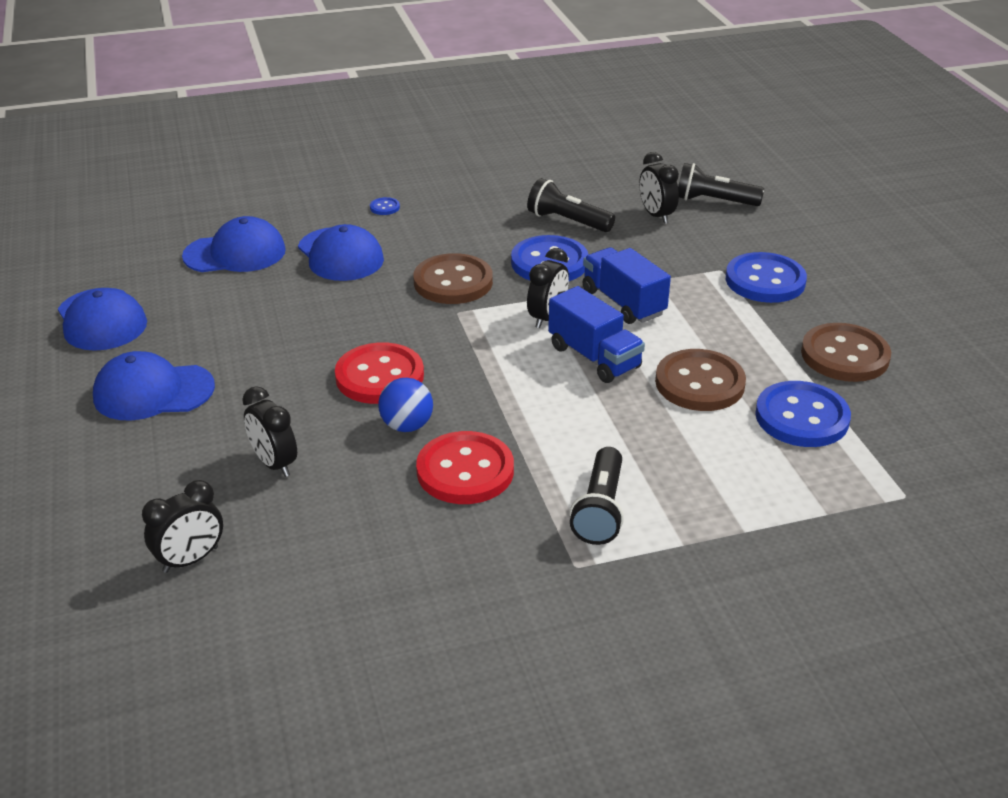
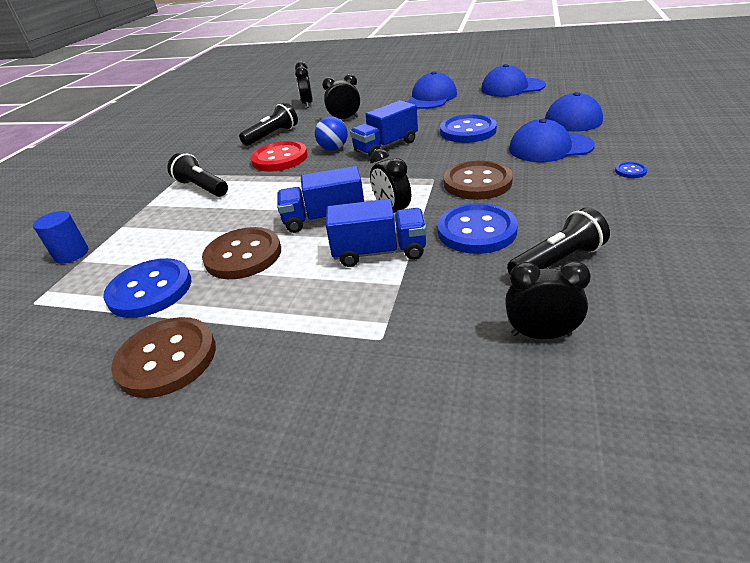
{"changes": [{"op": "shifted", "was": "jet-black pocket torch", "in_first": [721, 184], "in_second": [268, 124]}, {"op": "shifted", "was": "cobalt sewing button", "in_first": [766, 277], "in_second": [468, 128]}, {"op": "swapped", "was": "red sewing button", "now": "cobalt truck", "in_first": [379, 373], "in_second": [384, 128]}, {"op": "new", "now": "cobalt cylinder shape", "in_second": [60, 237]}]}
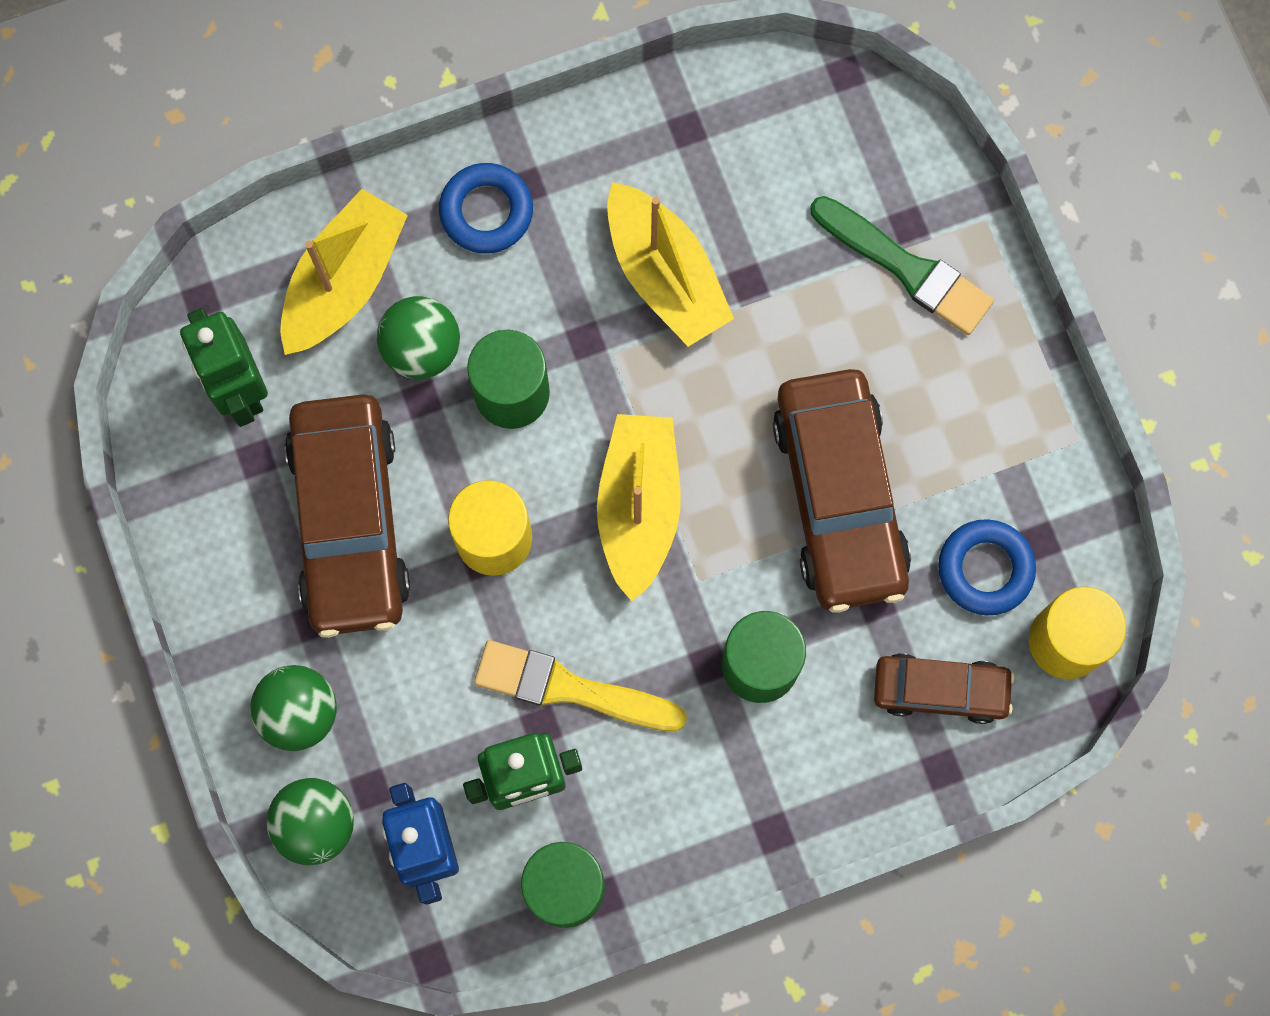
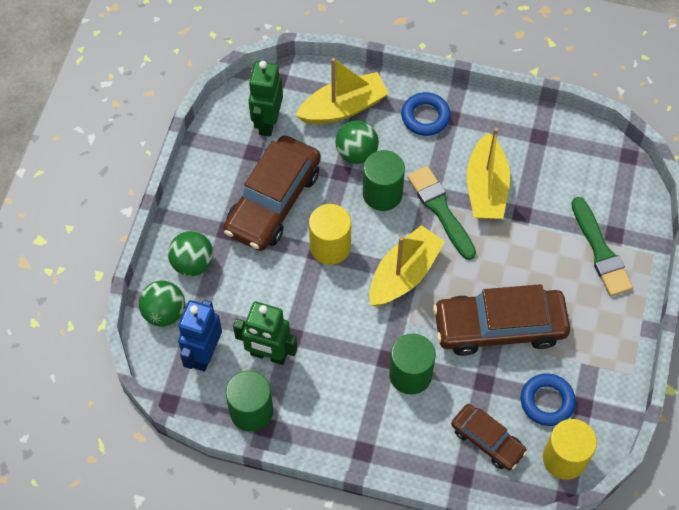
{"changes": [{"op": "rotated", "was": "brown toy car", "in_first": [842, 491], "in_second": [501, 320], "clockwise": 60}, {"op": "gone", "was": "bright yellow paint brush", "in_first": [580, 685]}, {"op": "new", "now": "green paint brush", "in_second": [441, 213]}]}
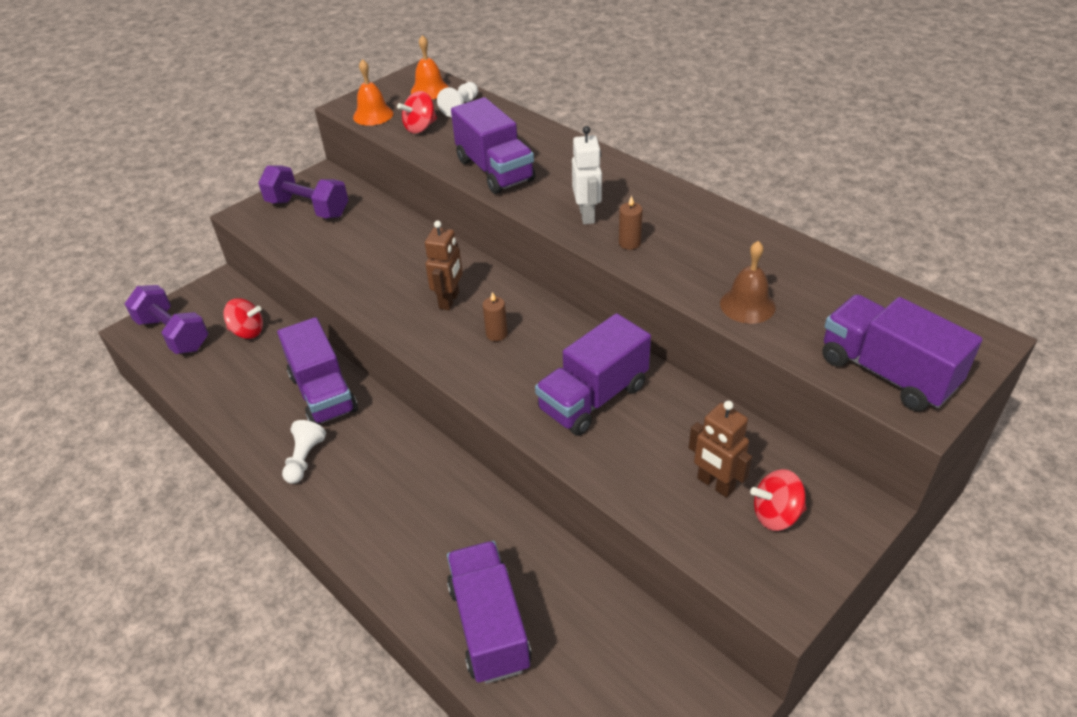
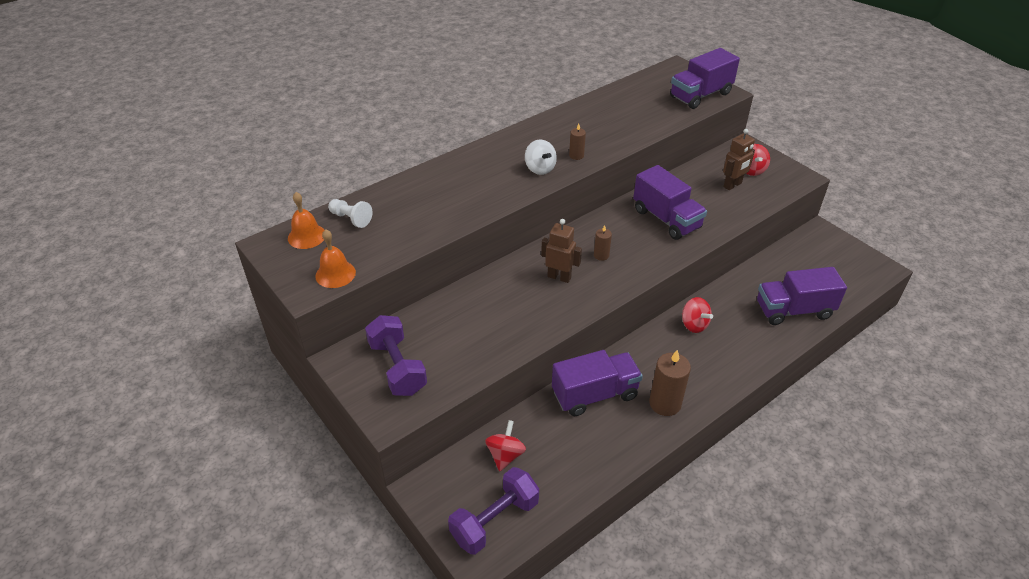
{"changes": [{"op": "shifted", "was": "red spinning top", "in_first": [417, 112], "in_second": [697, 315]}, {"op": "gone", "was": "violet truck", "in_first": [493, 145]}, {"op": "swapped", "was": "snow-white robot figure", "now": "snow-white spinning top", "in_first": [587, 175], "in_second": [541, 157]}, {"op": "rotated", "was": "violet dumbbell", "in_first": [303, 191], "in_second": [396, 355], "clockwise": -60}, {"op": "gone", "was": "brown bell", "in_first": [748, 282]}, {"op": "swapped", "was": "snow-white pawn", "now": "brown wax candle", "in_first": [304, 452], "in_second": [670, 383]}]}
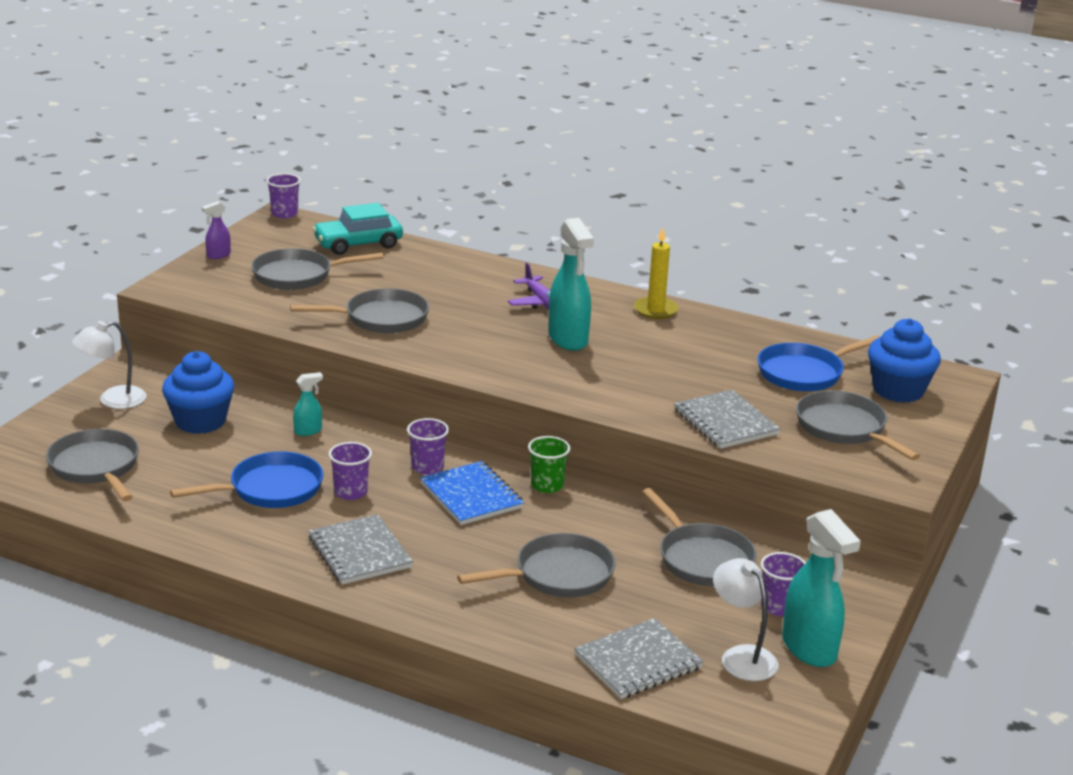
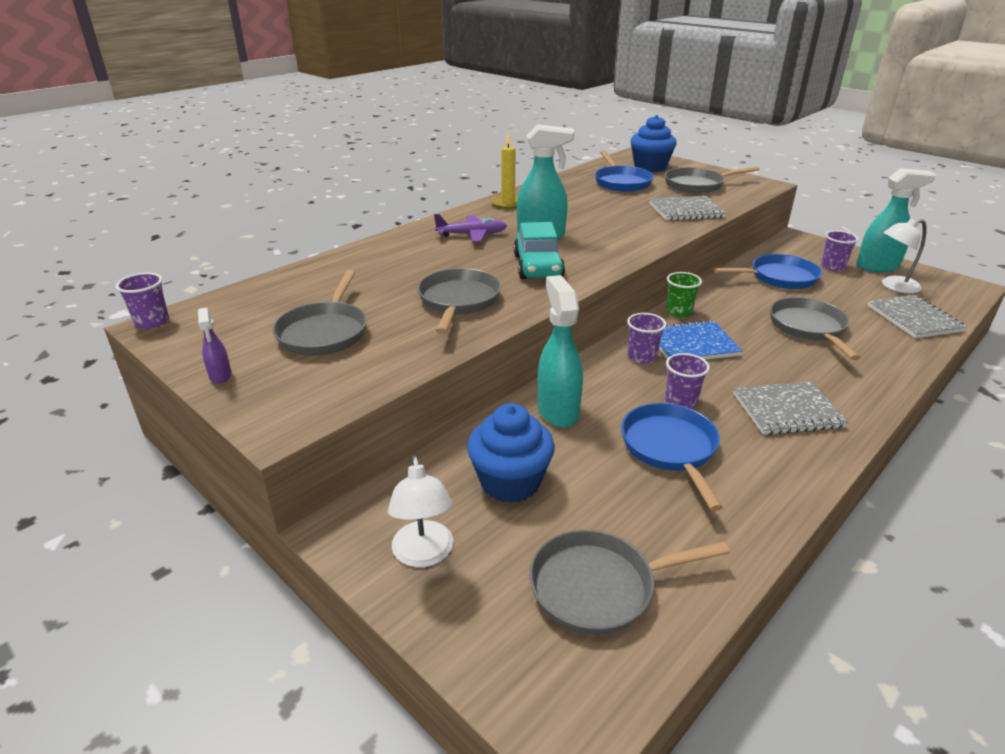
{"changes": [{"op": "shifted", "was": "aqua toy car", "in_first": [357, 229], "in_second": [539, 250]}, {"op": "scaled", "was": "aqua spray bottle", "in_first": [308, 404], "in_second": [560, 351], "ratio": 2.06}, {"op": "repainted", "was": "ash-grey pan", "now": "cobalt pan", "in_first": [699, 537], "in_second": [768, 271]}]}
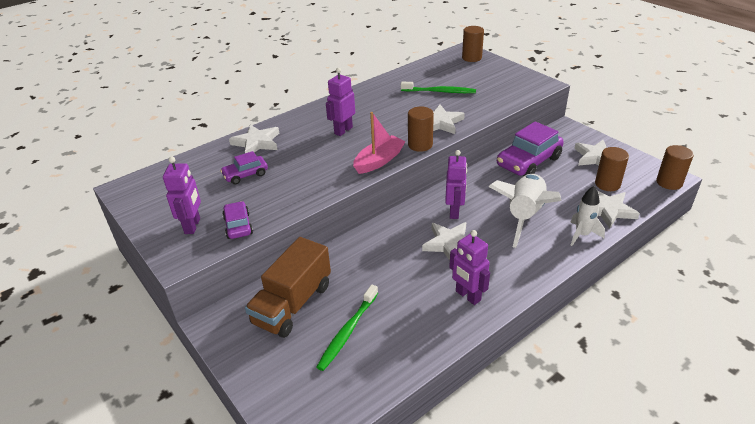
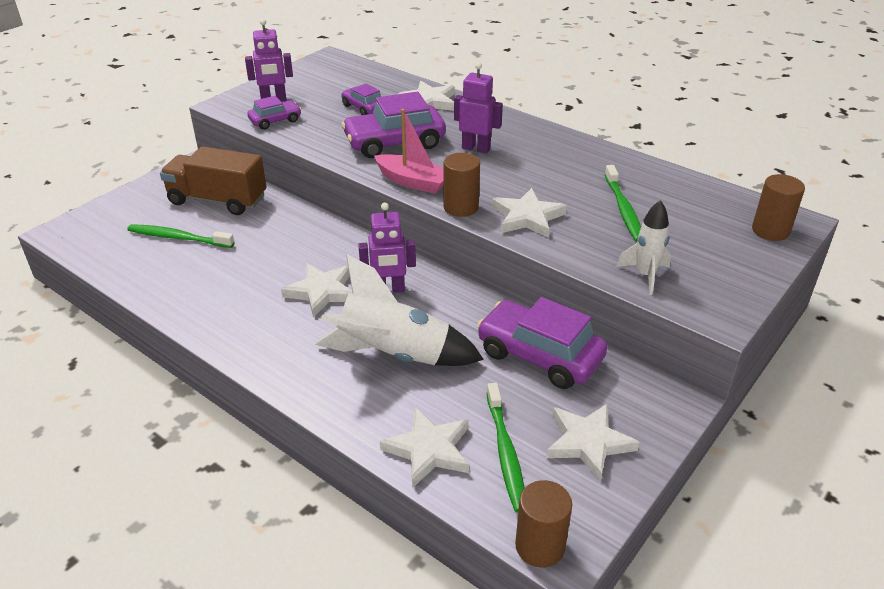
{"changes": [{"op": "swapped", "was": "brown cylinder shape", "now": "green tooth brush", "in_first": [612, 169], "in_second": [506, 447]}, {"op": "shifted", "was": "snow-white spaceship", "in_first": [587, 216], "in_second": [643, 247]}, {"op": "gone", "was": "violet robot figure", "in_first": [469, 267]}, {"op": "new", "now": "violet toy car", "in_second": [393, 125]}]}
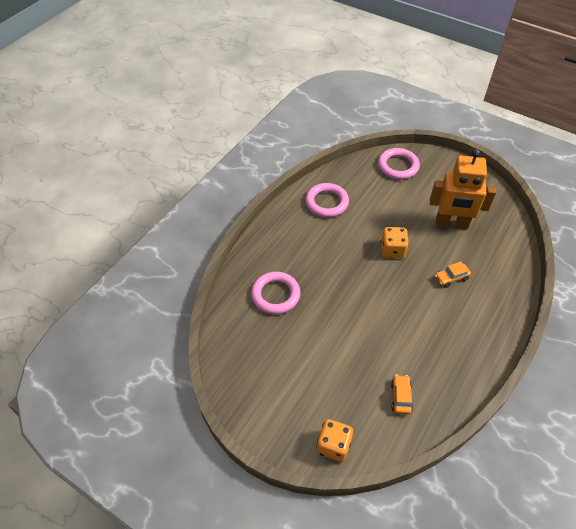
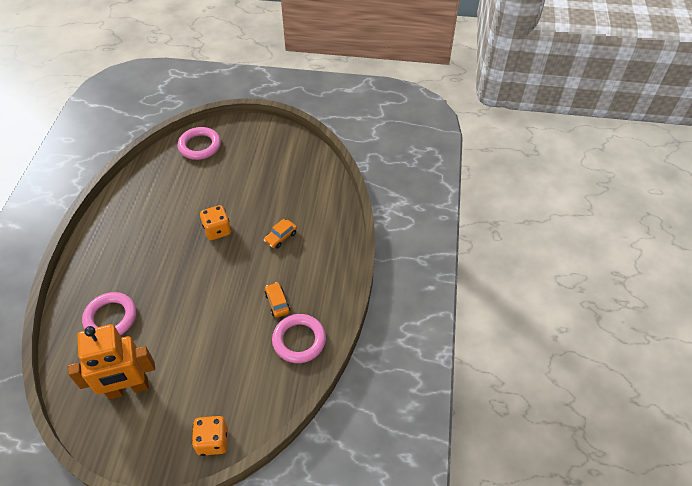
{"changes": [{"op": "shifted", "was": "orange robot figure", "in_first": [463, 189], "in_second": [111, 362]}, {"op": "shifted", "was": "rose-pink torus", "in_first": [327, 200], "in_second": [299, 338]}, {"op": "shifted", "was": "orange toy car", "in_first": [402, 394], "in_second": [277, 300]}]}
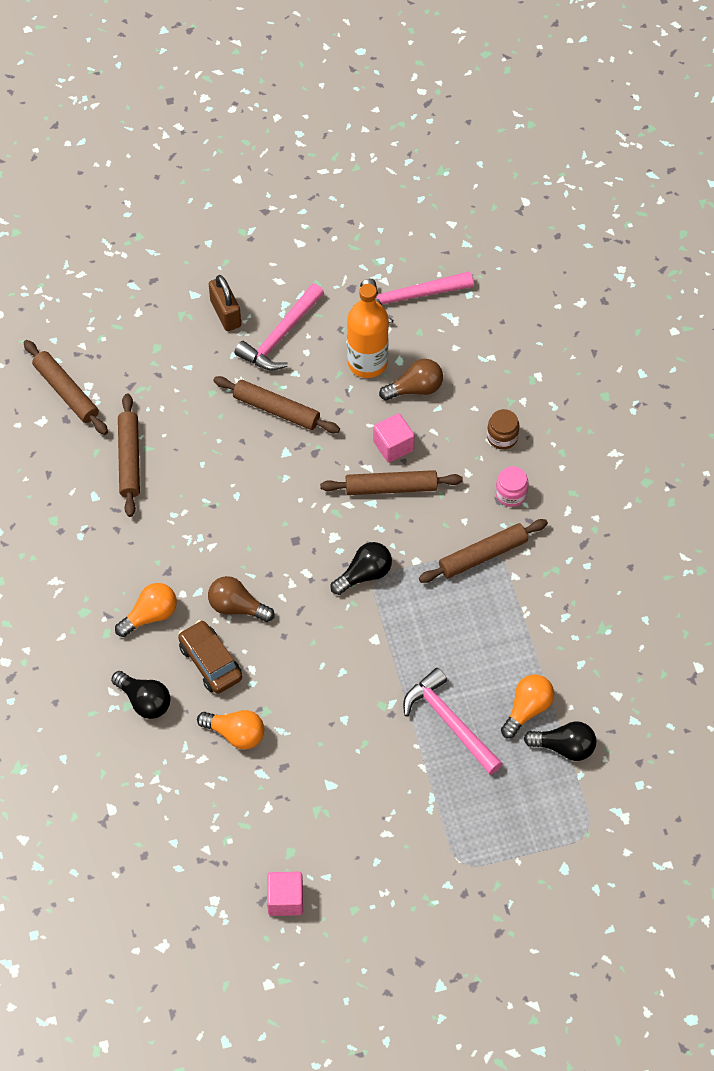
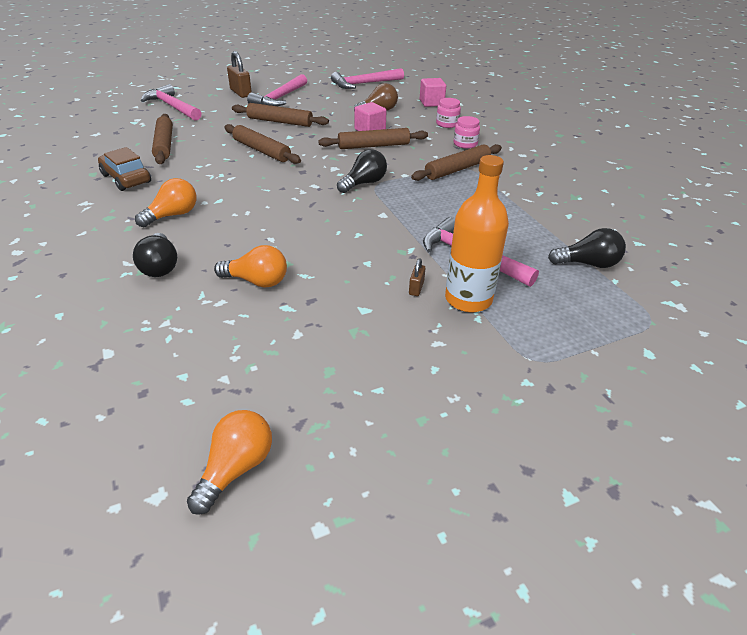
{"changes": [{"op": "shifted", "was": "orange flask", "in_first": [368, 331], "in_second": [477, 233]}, {"op": "shifted", "was": "brown dough roller", "in_first": [66, 387], "in_second": [263, 144]}, {"op": "repainted", "was": "brown jam jar", "now": "rose-pink jam jar", "in_first": [503, 429], "in_second": [448, 113]}, {"op": "gone", "was": "brown bulb", "in_first": [241, 599]}, {"op": "shifted", "was": "brown toy car", "in_first": [210, 657], "in_second": [124, 169]}, {"op": "rotated", "was": "jet-black bulb", "in_first": [140, 695], "in_second": [155, 255], "clockwise": 45}, {"op": "shifted", "was": "orange bulb", "in_first": [527, 706], "in_second": [229, 462]}, {"op": "shifted", "was": "rose-pink cube", "in_first": [285, 894], "in_second": [433, 92]}, {"op": "new", "now": "rose-pink claw hammer", "in_second": [171, 102]}, {"op": "new", "now": "brown lock", "in_second": [417, 277]}]}
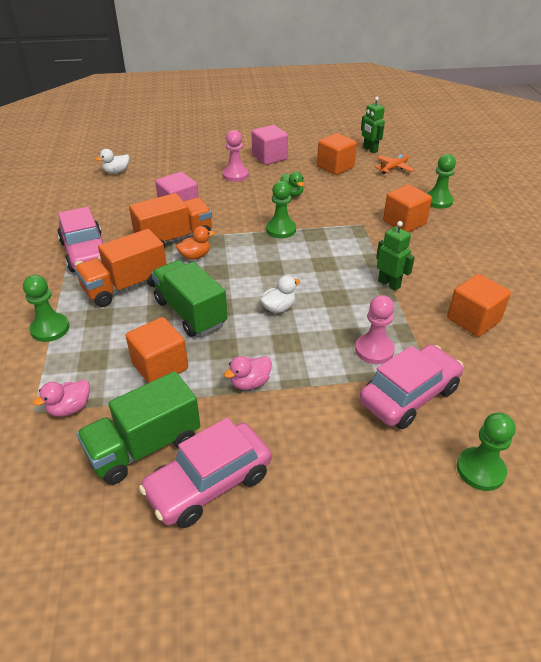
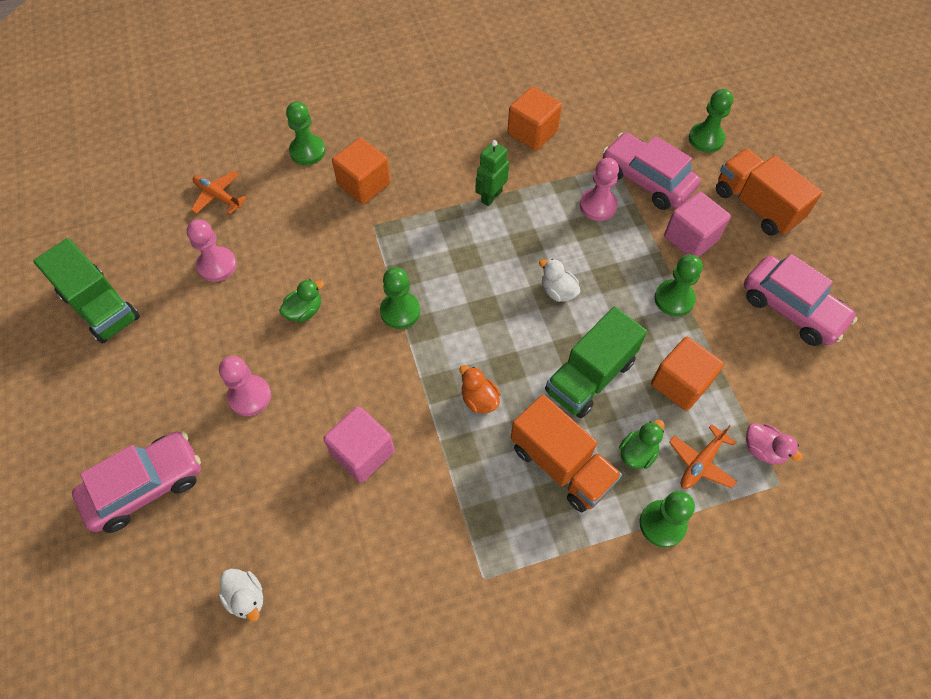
{"changes": [{"op": "gone", "was": "green robot figure", "in_first": [373, 125]}, {"op": "shifted", "was": "rose-pink cube", "in_first": [269, 145], "in_second": [697, 224]}, {"op": "swapped", "was": "orange cube", "now": "rose-pink pawn", "in_first": [337, 154], "in_second": [212, 250]}, {"op": "shifted", "was": "orange truck", "in_first": [170, 220], "in_second": [769, 192]}, {"op": "shifted", "was": "rose-pink toy car", "in_first": [80, 239], "in_second": [136, 482]}, {"op": "swapped", "was": "rose-pink duck", "now": "green pawn", "in_first": [248, 373], "in_second": [678, 285]}, {"op": "shifted", "was": "green truck", "in_first": [138, 428], "in_second": [86, 291]}, {"op": "new", "now": "green duck", "in_second": [641, 444]}, {"op": "new", "now": "orange toy plane", "in_second": [703, 456]}]}
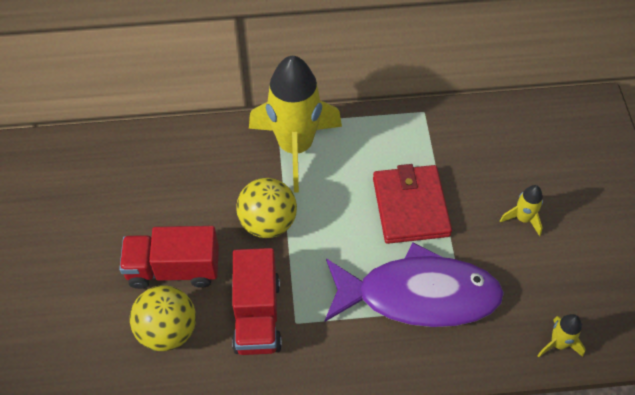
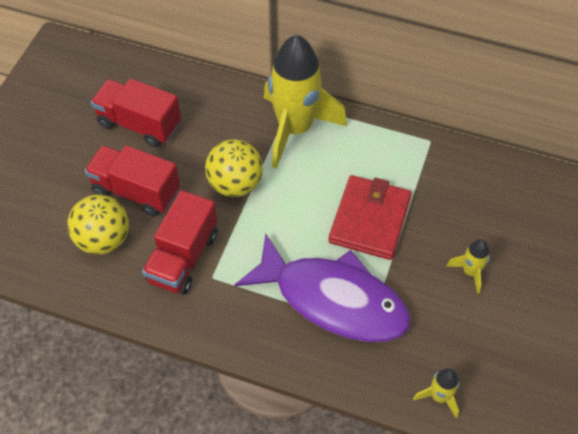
{"changes": [{"op": "new", "now": "red truck", "in_second": [136, 112]}]}
